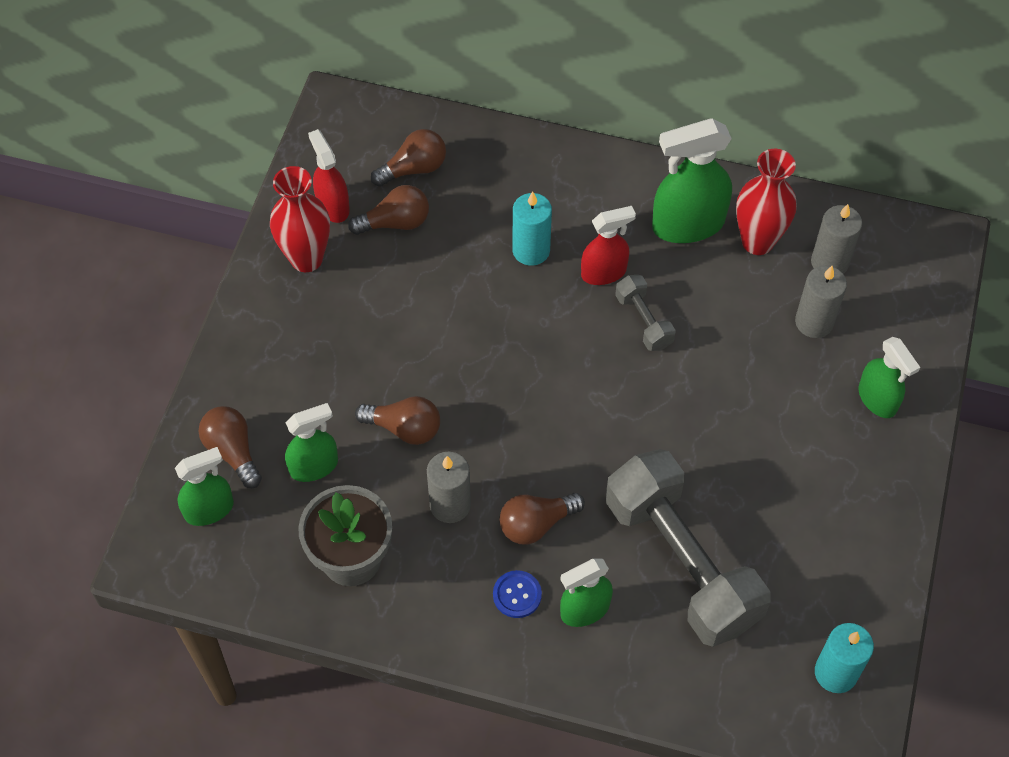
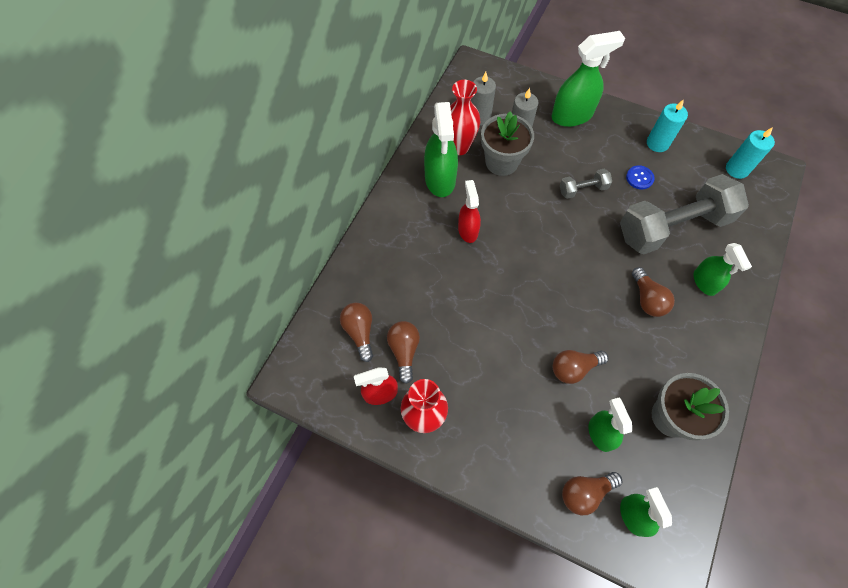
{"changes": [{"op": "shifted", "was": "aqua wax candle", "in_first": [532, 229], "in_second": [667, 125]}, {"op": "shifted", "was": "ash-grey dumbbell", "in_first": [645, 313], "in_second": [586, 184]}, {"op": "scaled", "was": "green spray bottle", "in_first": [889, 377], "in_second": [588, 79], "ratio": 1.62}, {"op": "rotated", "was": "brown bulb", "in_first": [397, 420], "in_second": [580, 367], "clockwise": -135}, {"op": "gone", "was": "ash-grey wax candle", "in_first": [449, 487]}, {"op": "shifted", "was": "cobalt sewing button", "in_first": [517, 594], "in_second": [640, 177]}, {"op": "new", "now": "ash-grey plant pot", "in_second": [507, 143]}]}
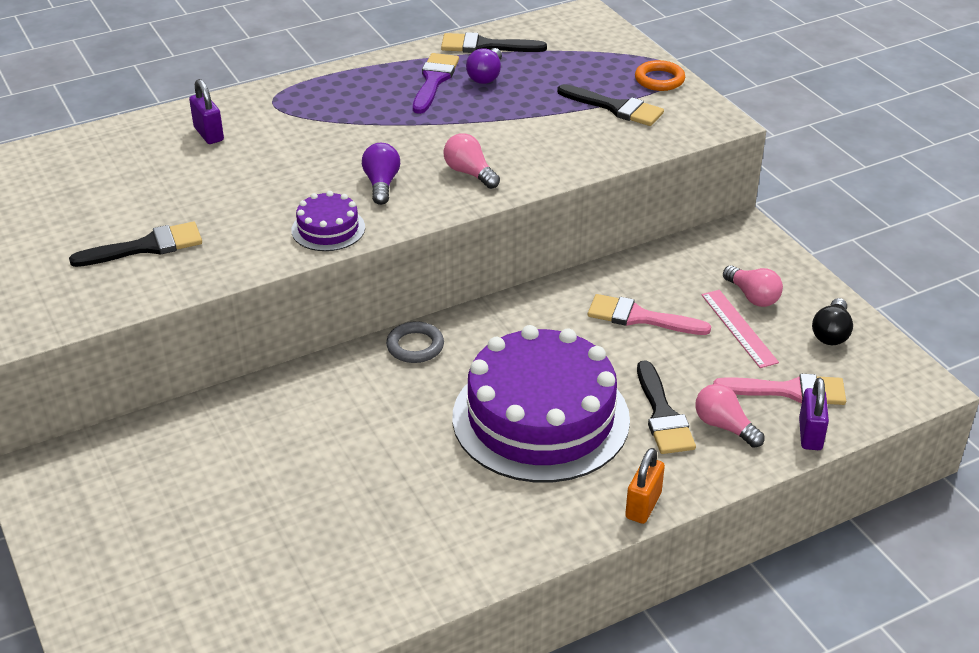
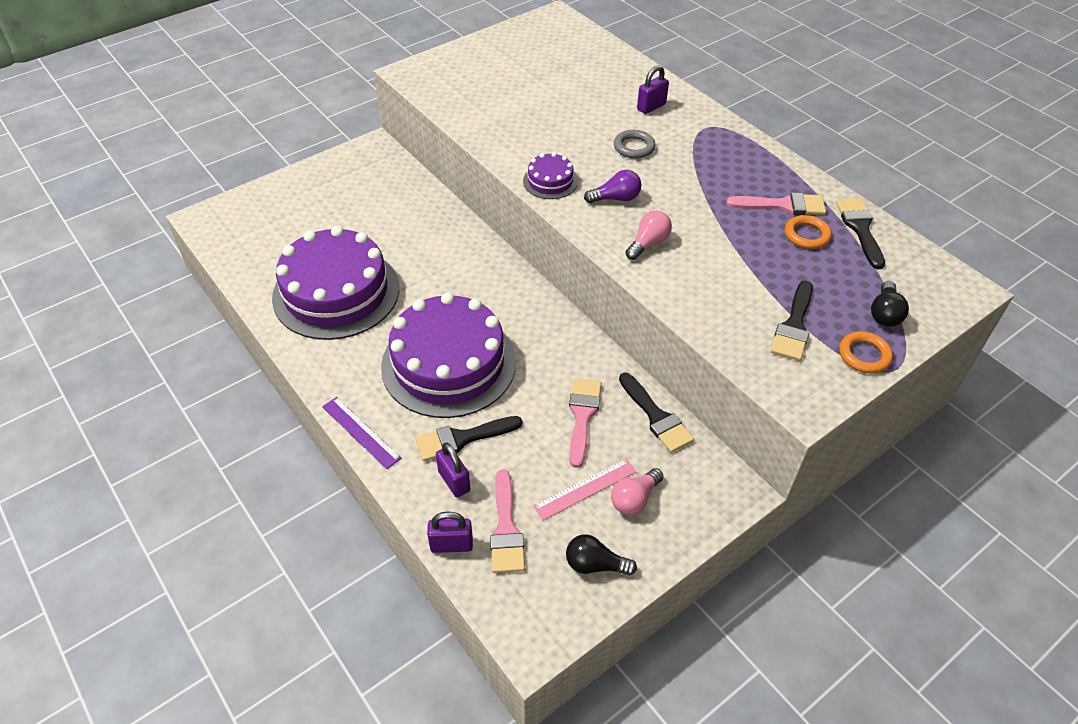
{"changes": [{"op": "swapped", "was": "violet bulb", "now": "orange torus", "in_first": [484, 66], "in_second": [808, 232]}, {"op": "repainted", "was": "violet paint brush", "now": "rose-pink paint brush", "in_first": [436, 83], "in_second": [776, 203]}, {"op": "shifted", "was": "jet-black paint brush", "in_first": [135, 244], "in_second": [656, 412]}, {"op": "shifted", "was": "ash-grey torus", "in_first": [415, 342], "in_second": [635, 144]}, {"op": "swapped", "was": "rose-pink bulb", "now": "violet lock", "in_first": [730, 416], "in_second": [453, 470]}, {"op": "swapped", "was": "orange lock", "now": "violet straightedge", "in_first": [645, 486], "in_second": [361, 433]}, {"op": "new", "now": "violet gateau", "in_second": [335, 283]}, {"op": "new", "now": "jet-black bulb", "in_second": [890, 304]}]}
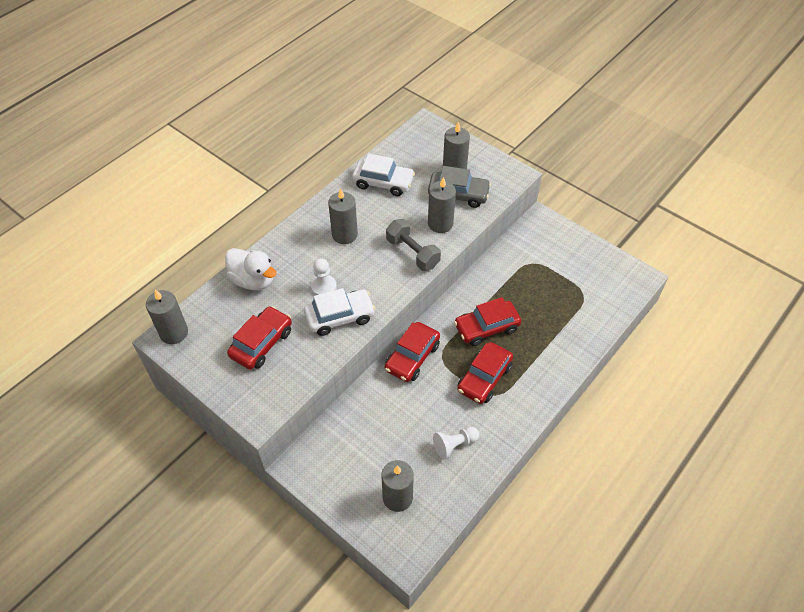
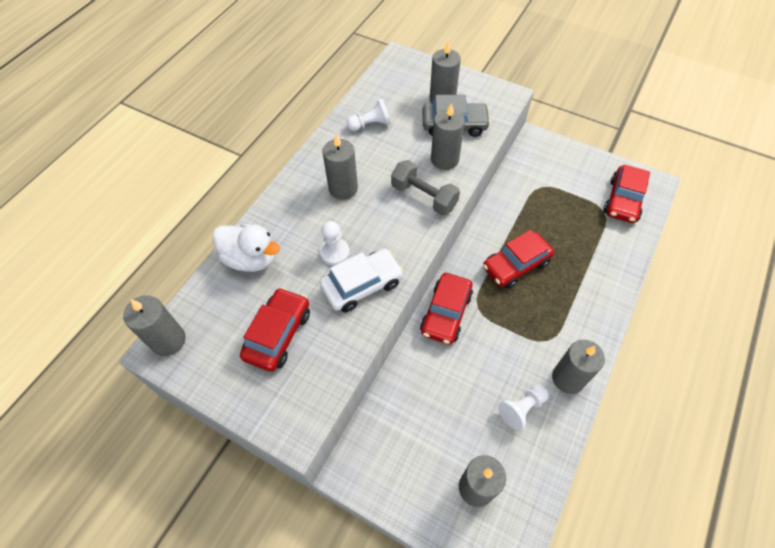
{"changes": [{"op": "swapped", "was": "snow-white toy car", "now": "snow-white pawn", "in_first": [383, 174], "in_second": [369, 115]}, {"op": "shifted", "was": "red toy car", "in_first": [485, 373], "in_second": [626, 194]}, {"op": "new", "now": "ash-grey wax candle", "in_second": [578, 367]}]}
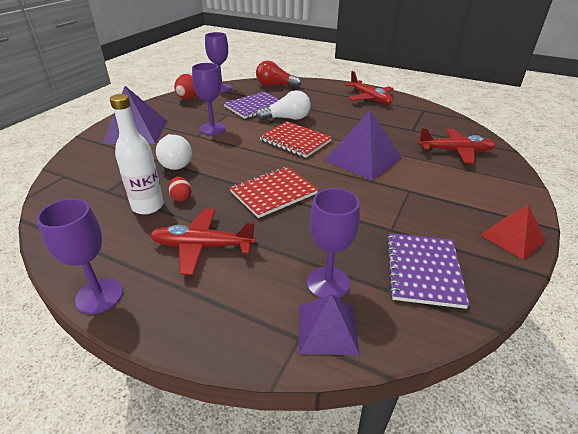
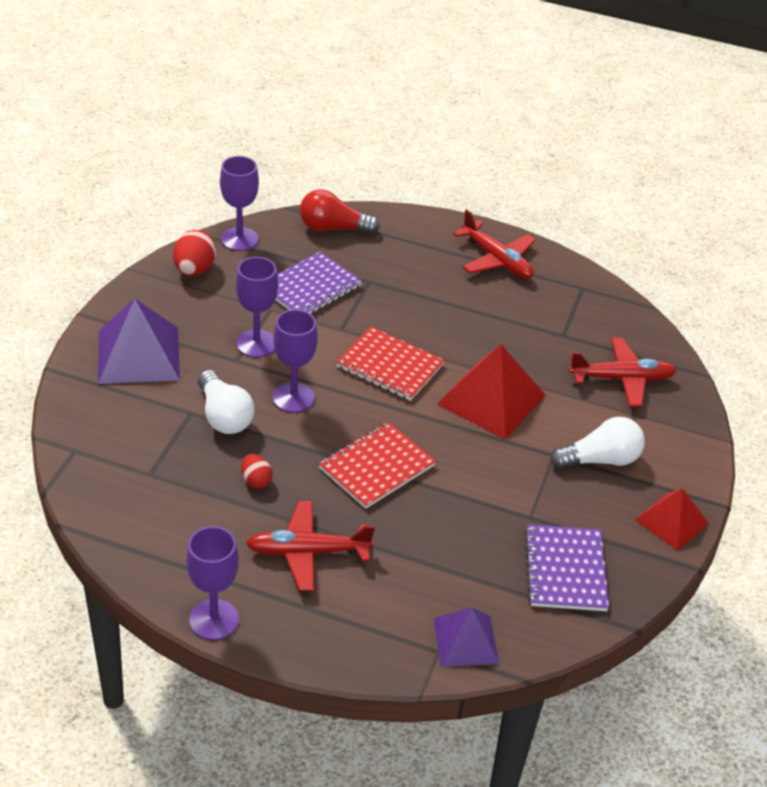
{"changes": [{"op": "shifted", "was": "snow-white bulb", "in_first": [283, 105], "in_second": [597, 443]}, {"op": "gone", "was": "snow-white flask", "in_first": [137, 154]}, {"op": "repainted", "was": "violet solid pyramid", "now": "red solid pyramid", "in_first": [363, 145], "in_second": [491, 392]}, {"op": "shifted", "was": "violet goblet", "in_first": [333, 243], "in_second": [295, 361]}]}
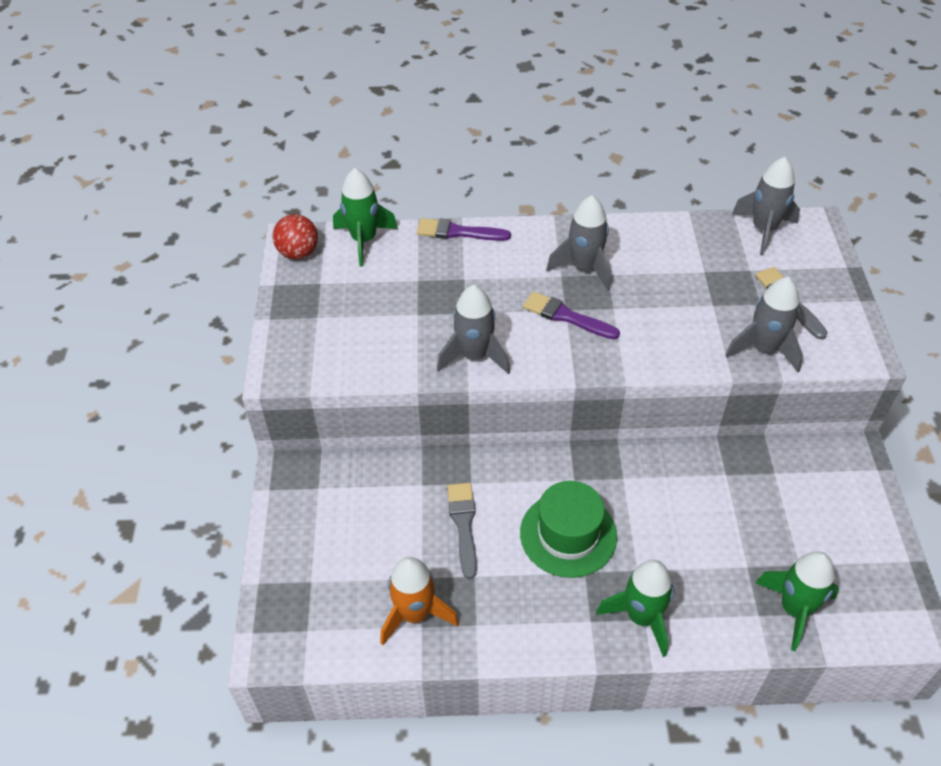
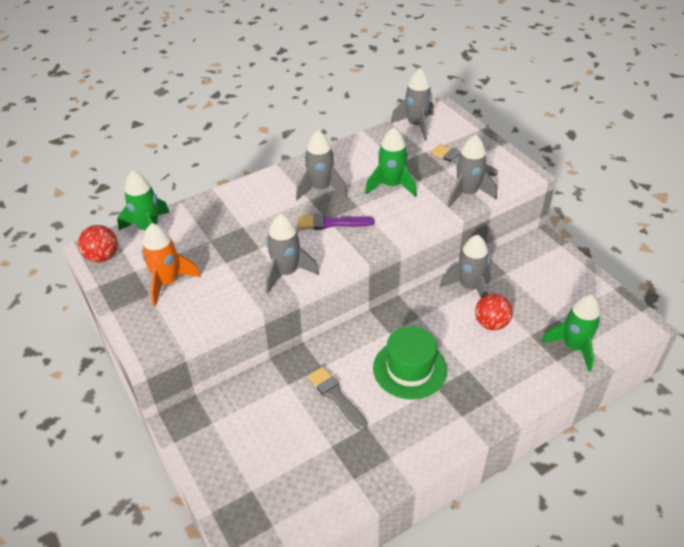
{"changes": [{"op": "gone", "was": "violet paint brush", "in_first": [464, 229]}, {"op": "shifted", "was": "orange spaceship", "in_first": [419, 601], "in_second": [171, 265]}, {"op": "shifted", "was": "green spaceship", "in_first": [635, 608], "in_second": [391, 162]}, {"op": "new", "now": "ash-grey spaceship", "in_second": [465, 266]}, {"op": "new", "now": "red play ball", "in_second": [494, 312]}]}
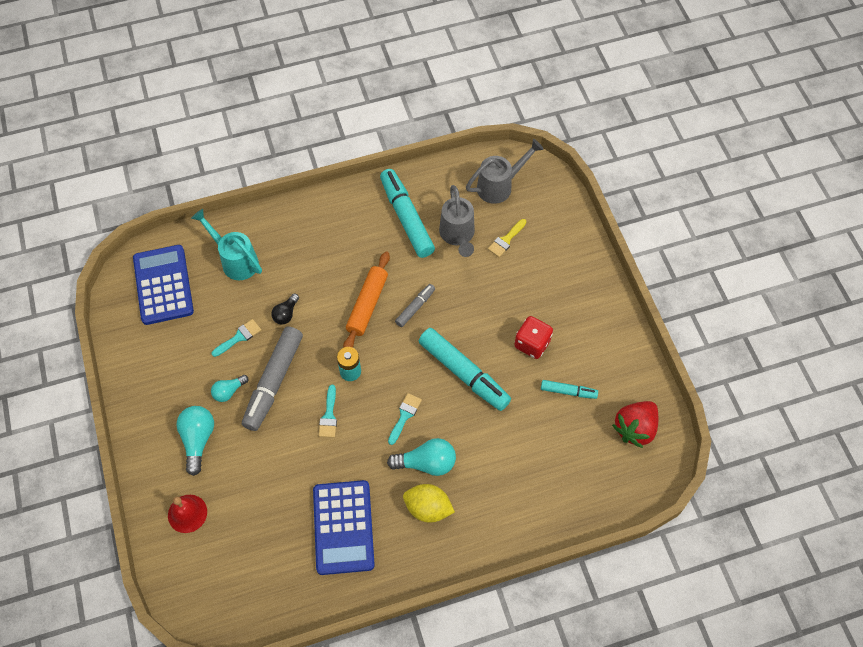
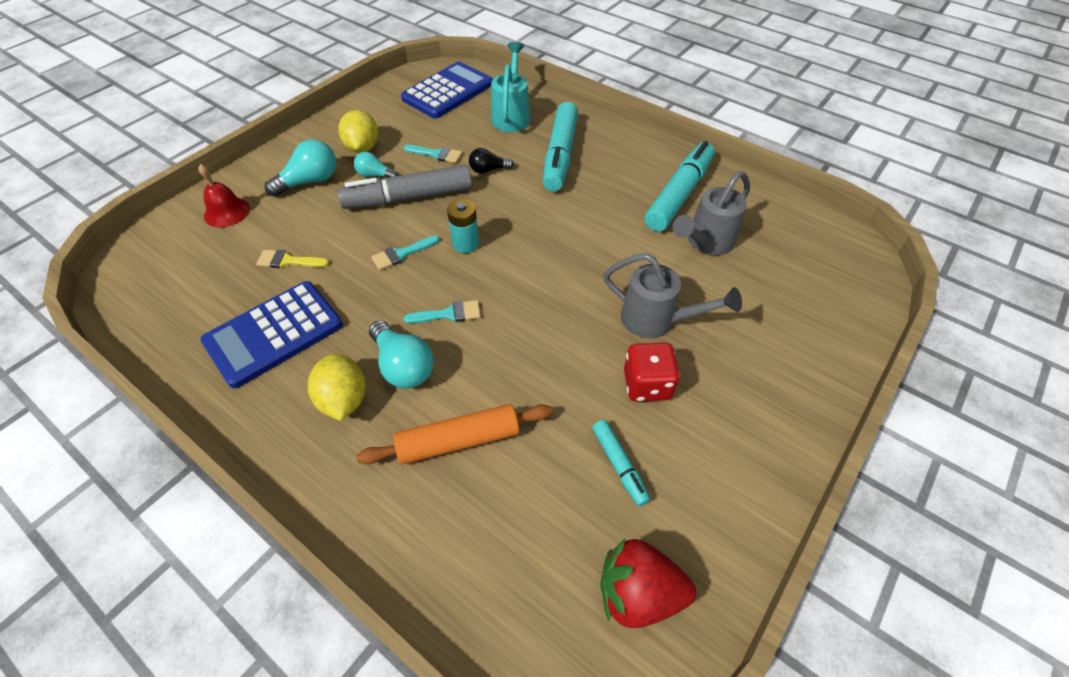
{"changes": [{"op": "shifted", "was": "ash-grey watering pot", "in_first": [505, 171], "in_second": [672, 295]}, {"op": "shifted", "was": "bright yellow paint brush", "in_first": [507, 238], "in_second": [292, 259]}, {"op": "shifted", "was": "orange dough roller", "in_first": [366, 300], "in_second": [455, 434]}, {"op": "gone", "was": "ash-grey marker", "in_first": [415, 305]}, {"op": "shifted", "was": "aqua marker", "in_first": [464, 369], "in_second": [560, 147]}, {"op": "new", "now": "bright yellow toy lemon", "in_second": [358, 131]}]}
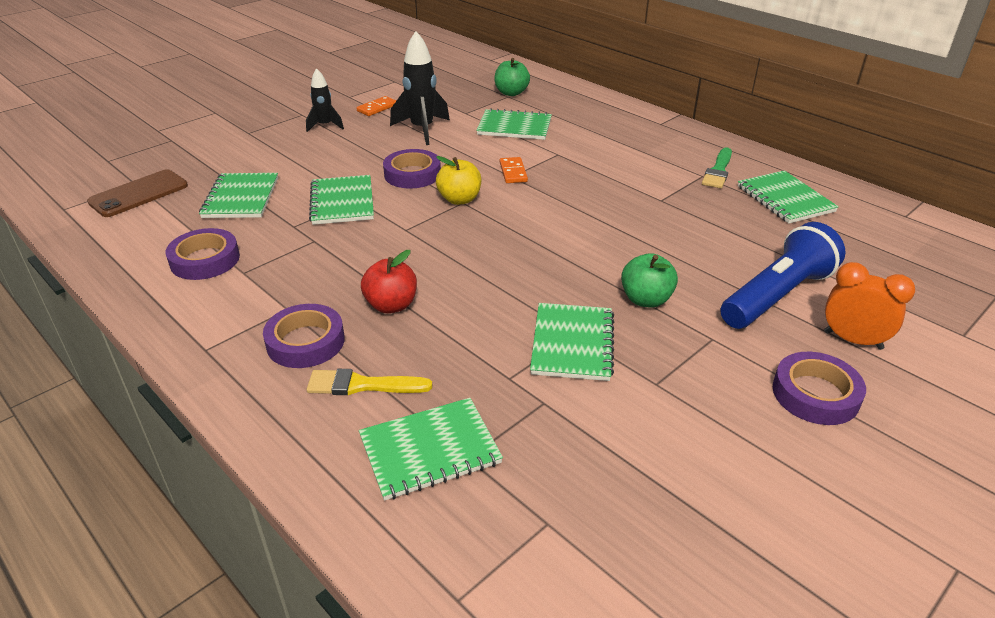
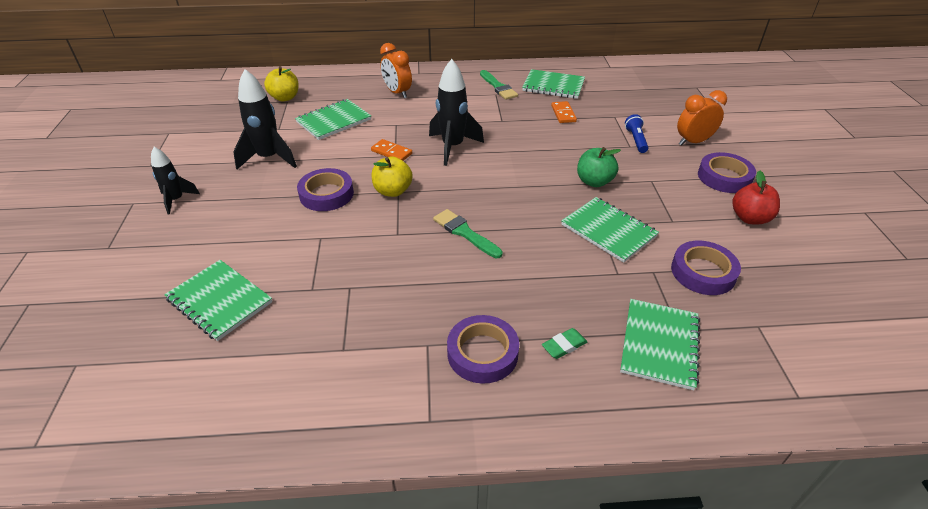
{"changes": [{"op": "repainted", "was": "green apple", "now": "bright yellow apple", "in_first": [512, 77], "in_second": [281, 84]}, {"op": "shifted", "was": "orange domino piece", "in_first": [376, 106], "in_second": [564, 112]}, {"op": "gone", "was": "brown smartphone", "in_first": [137, 193]}, {"op": "gone", "was": "green notepad", "in_first": [341, 200]}, {"op": "scaled", "was": "cobalt pocket torch", "in_first": [783, 275], "in_second": [636, 133], "ratio": 0.47}, {"op": "shifted", "was": "violet tape", "in_first": [202, 254], "in_second": [706, 268]}, {"op": "shifted", "was": "red apple", "in_first": [389, 281], "in_second": [756, 198]}, {"op": "swapped", "was": "bright yellow paint brush", "now": "green eraser", "in_first": [369, 382], "in_second": [564, 343]}, {"op": "new", "now": "orange bedside clock", "in_second": [396, 70]}, {"op": "new", "now": "jet-black spaceship", "in_second": [456, 112]}, {"op": "new", "now": "green paint brush", "in_second": [468, 233]}]}
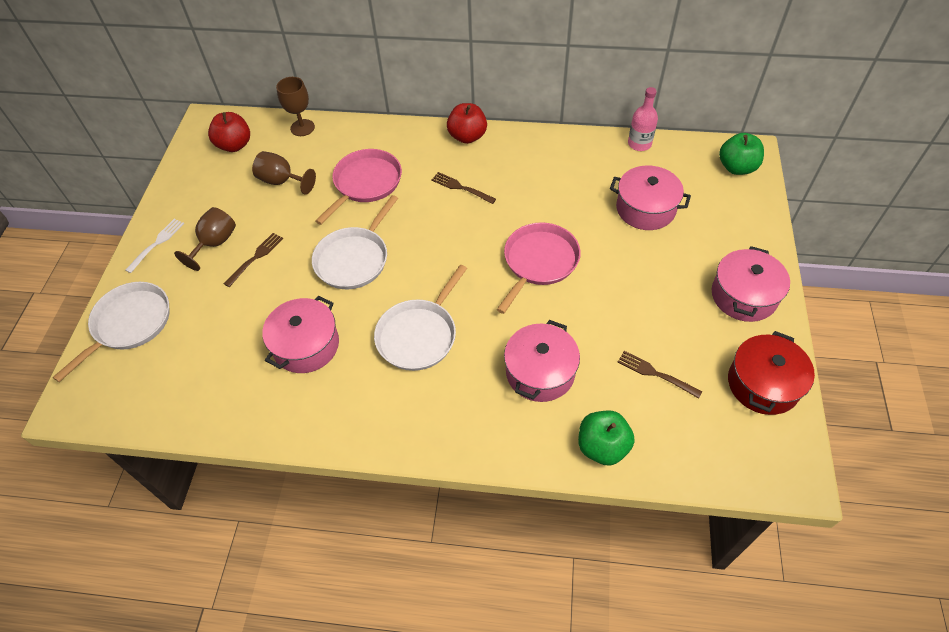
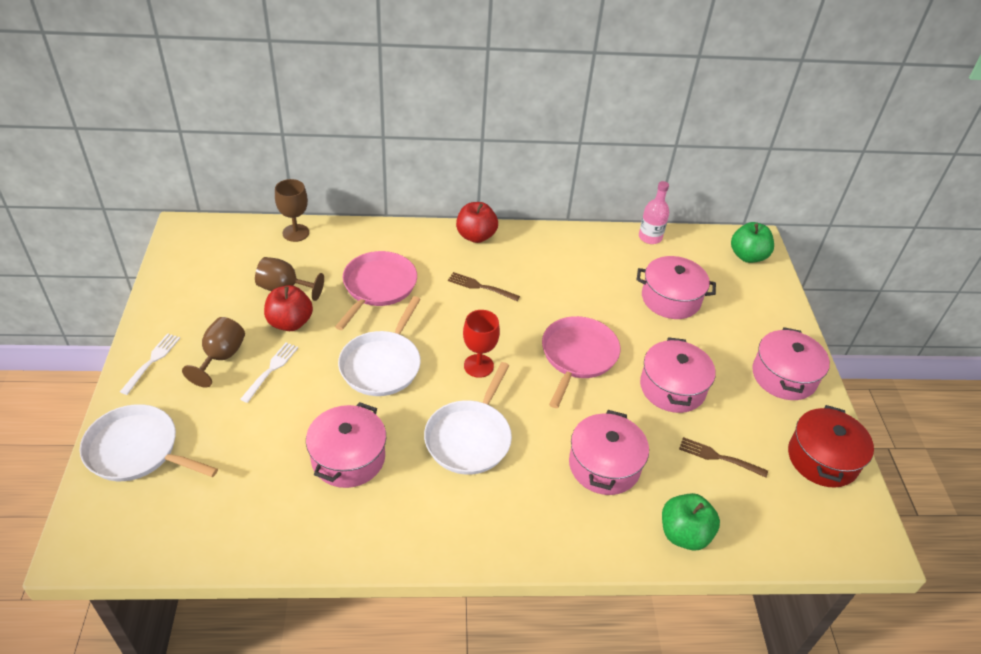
{"changes": [{"op": "shifted", "was": "red apple", "in_first": [229, 132], "in_second": [288, 308]}, {"op": "repainted", "was": "brown dinner fork", "now": "snow-white dinner fork", "in_first": [253, 260], "in_second": [269, 372]}, {"op": "rotated", "was": "snow-white pan", "in_first": [111, 332], "in_second": [149, 442], "clockwise": -90}, {"op": "new", "now": "red goblet", "in_second": [481, 344]}, {"op": "new", "now": "rose-pink stockpot", "in_second": [678, 375]}]}
